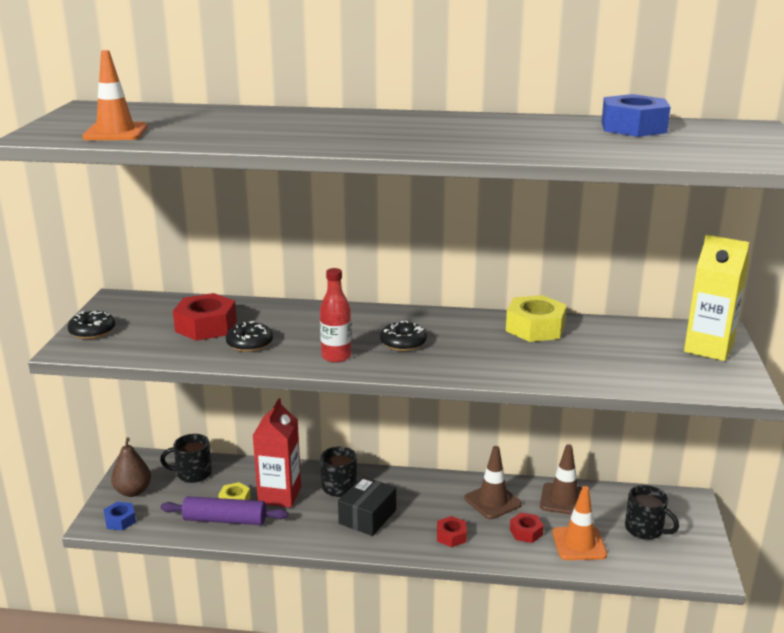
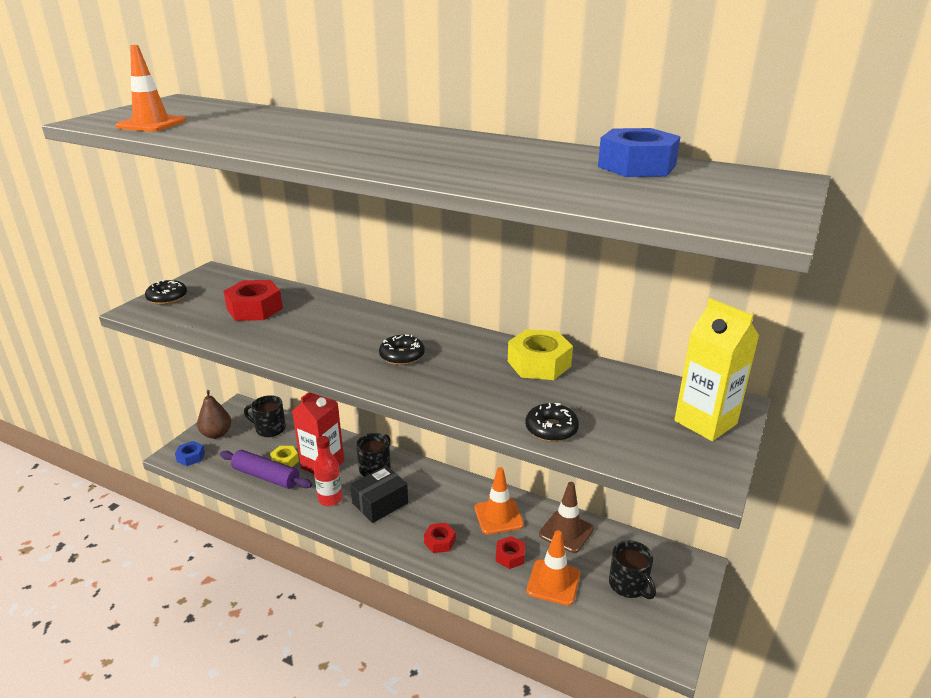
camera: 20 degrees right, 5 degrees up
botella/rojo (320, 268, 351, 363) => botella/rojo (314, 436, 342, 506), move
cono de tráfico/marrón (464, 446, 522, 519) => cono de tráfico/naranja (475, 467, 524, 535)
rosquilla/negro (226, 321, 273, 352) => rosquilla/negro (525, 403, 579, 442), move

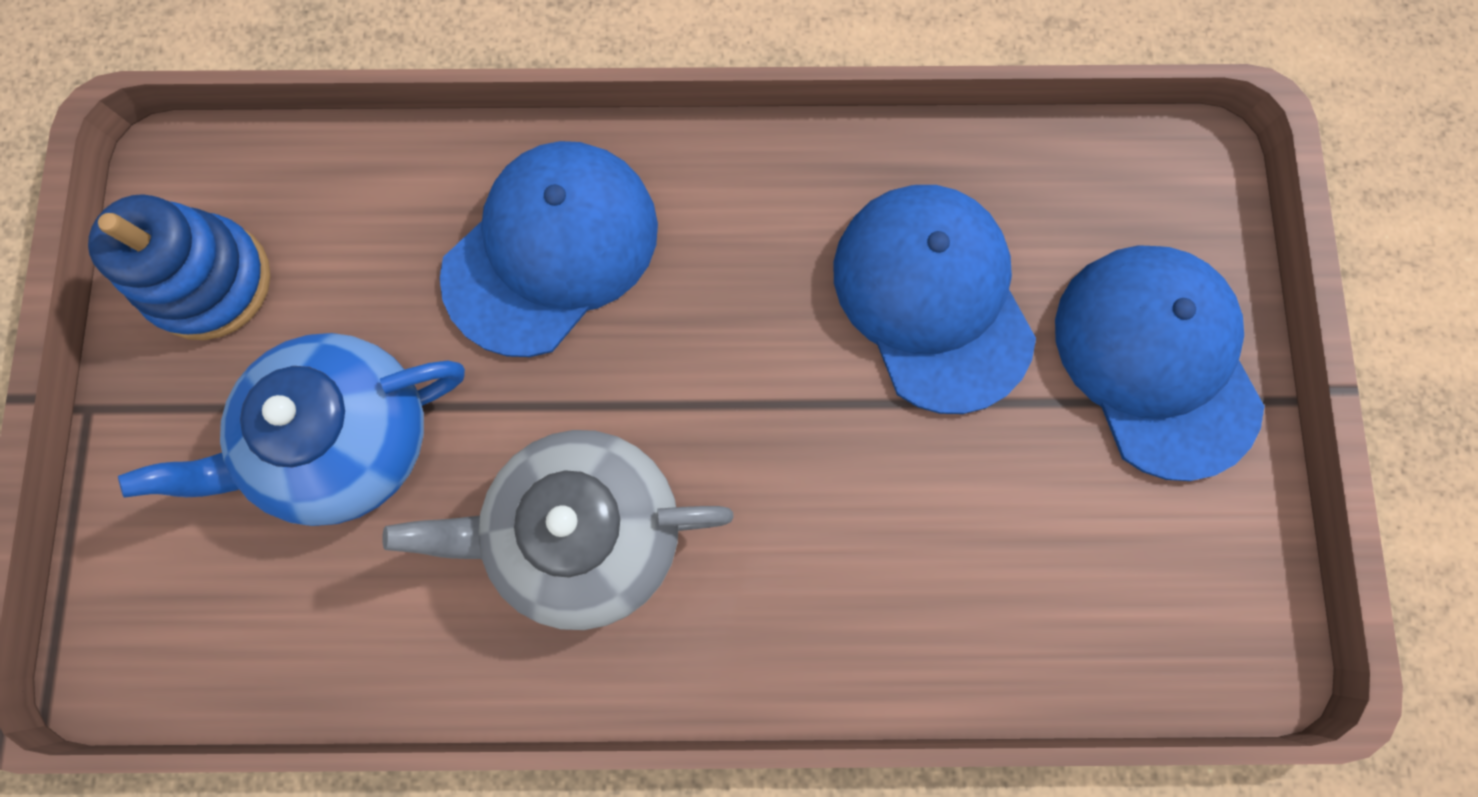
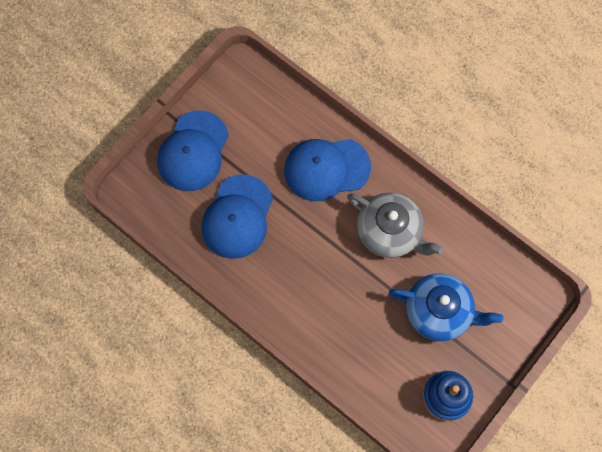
camera: 140 degrees left, 5 degrees down
gorra/azul (440, 141, 658, 357) => gorra/azul (284, 139, 371, 201), move

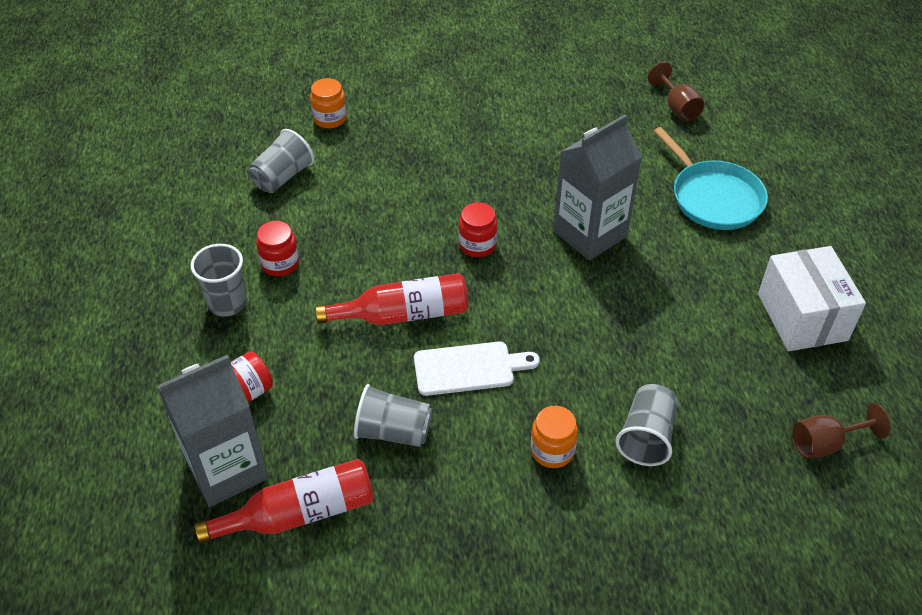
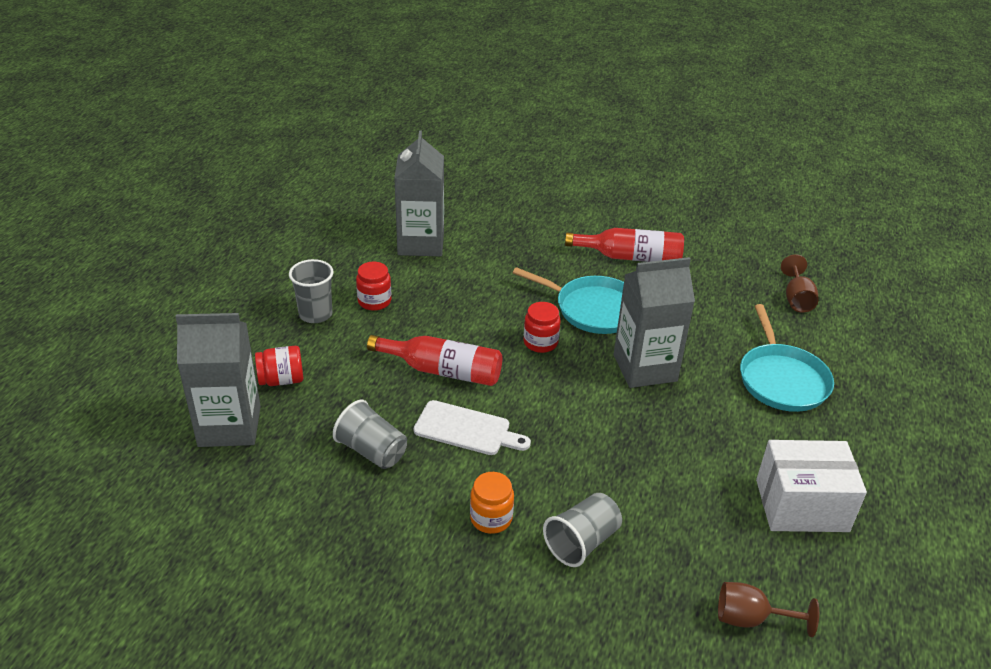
camera: 25 degrees right, 10 degrees down
vaso/gris (248, 129, 314, 193) => cartón de leche/gris (394, 130, 444, 256)
nothing => sartén/turquesa (513, 267, 624, 334)
botella/rojo (194, 459, 374, 544) => botella/rojo (565, 228, 684, 262), move
caja/blanco (758, 246, 866, 351) => caja/blanco (756, 440, 867, 532), 75 degrees clockwise
tarro/naranja (310, 78, 347, 128) => nothing

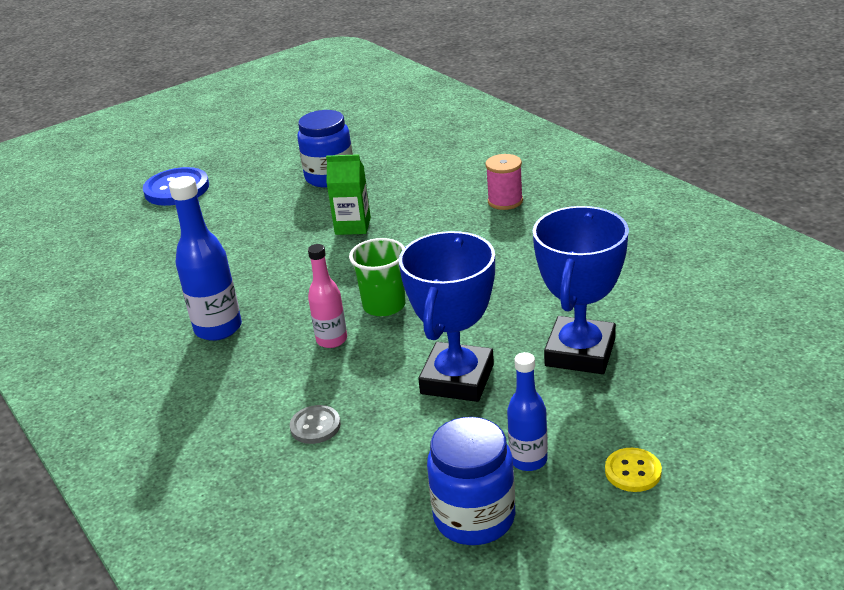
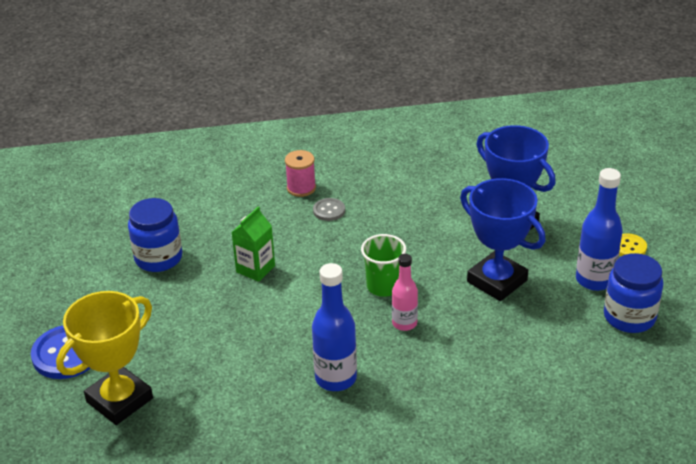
camera: 65 degrees left, 5 degrees up
nothing => trofeo/amarillo (56, 291, 153, 425)
botón/gris (290, 405, 341, 444) => botón/gris (313, 198, 345, 221), move
botella/azul (507, 352, 548, 471) => botella/azul (576, 168, 623, 291), x1.58

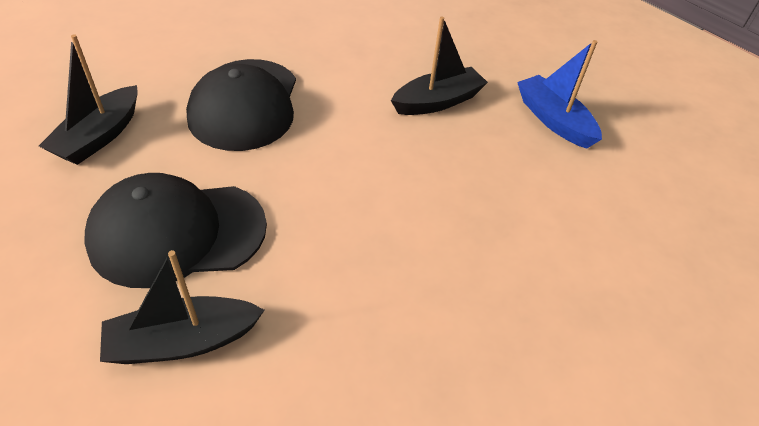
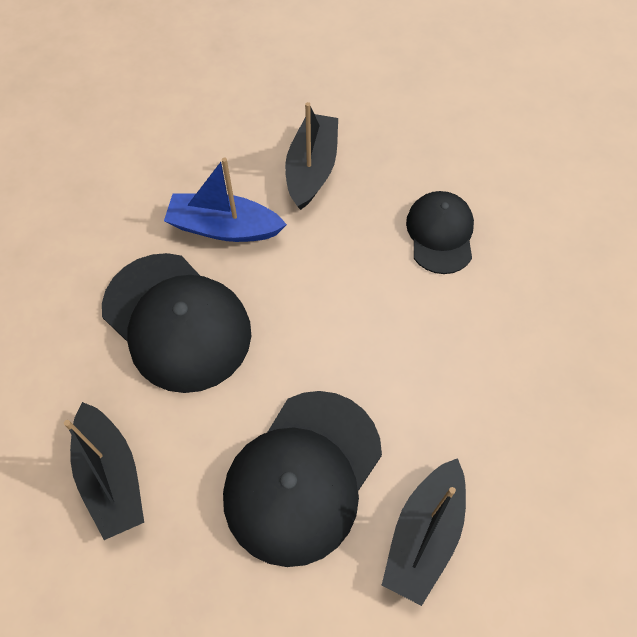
camera: 45 degrees left, 15 degrees up
barco/azul (517, 40, 602, 149) => barco/azul (164, 157, 287, 242), move
nothing => gorra/negro (406, 191, 474, 274)

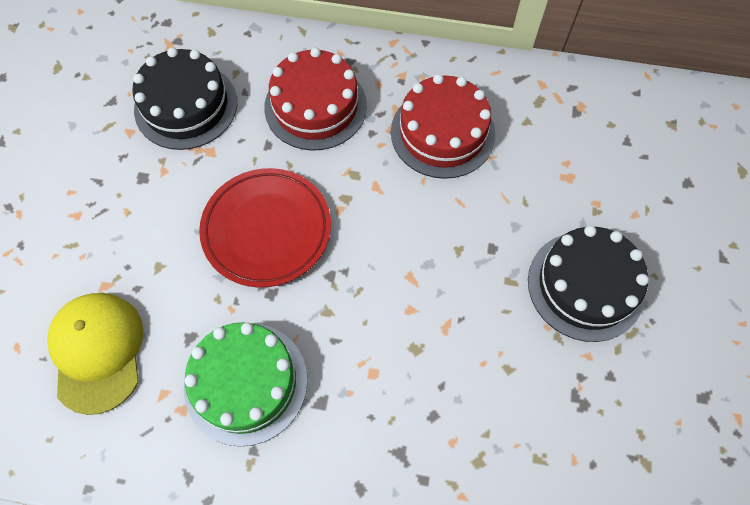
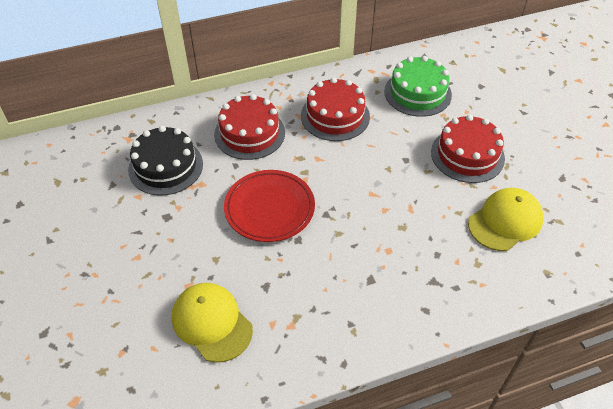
camera: 30 degrees left, 15 degrees down
tarta/verde (184, 322, 307, 447) => tarta/verde (384, 56, 452, 117), move
tarta/negro (528, 226, 649, 342) => tarta/rojo (431, 115, 505, 183)
nothing => gorra/amarillo (468, 188, 544, 251)

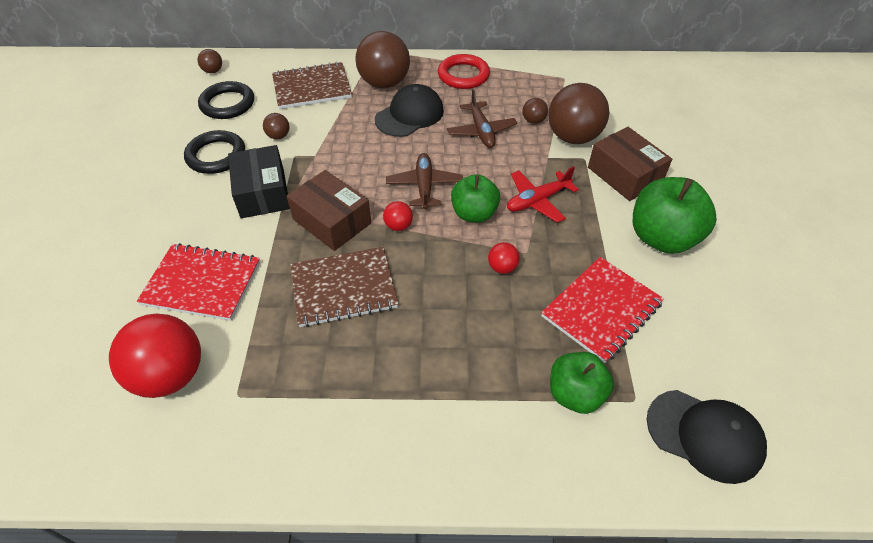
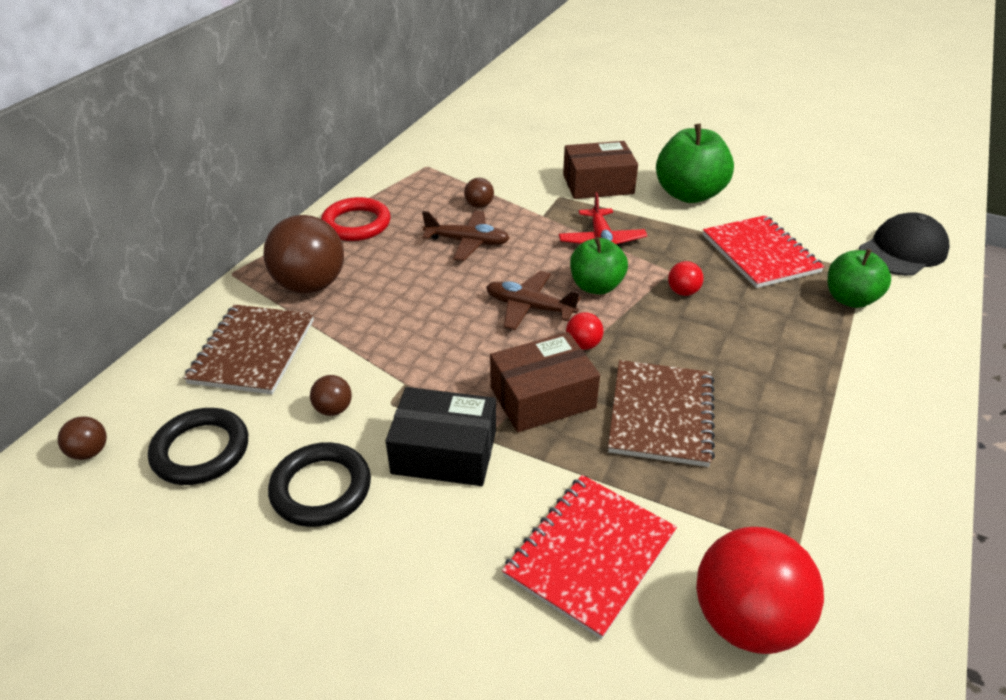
camera: 65 degrees left, 10 degrees down
gorra/negro (375, 84, 444, 137) => nothing
pelota/marrón (548, 83, 609, 144) => nothing

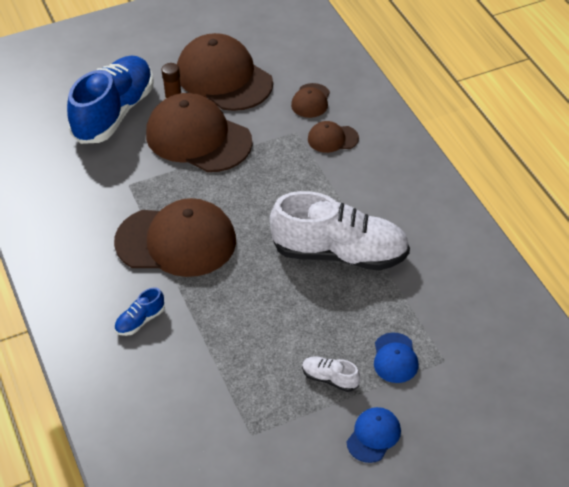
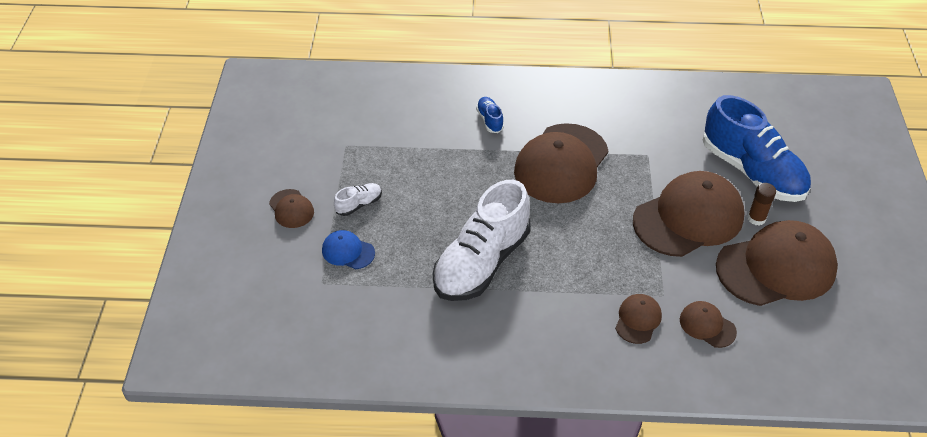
camera: 115 degrees right, 0 degrees up
gorra/azul (347, 407, 401, 463) => gorra/marrón (269, 189, 314, 228)

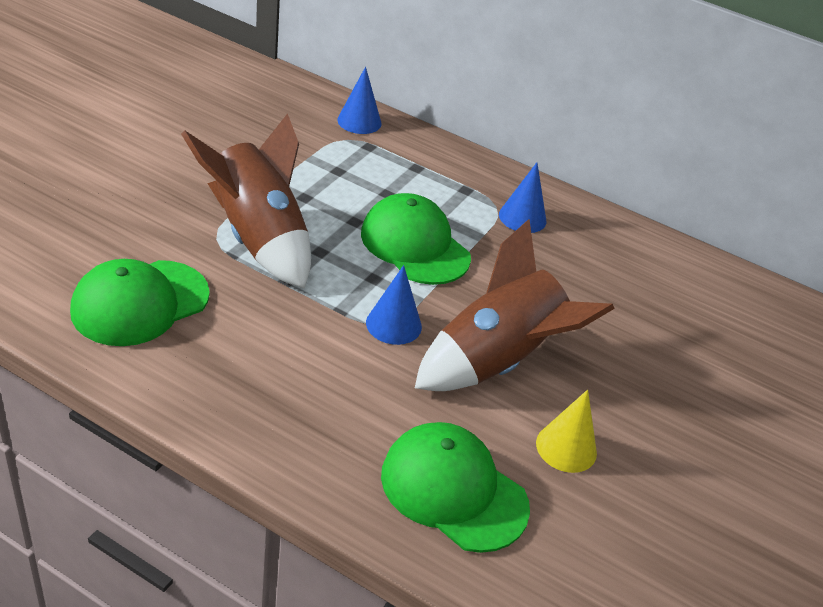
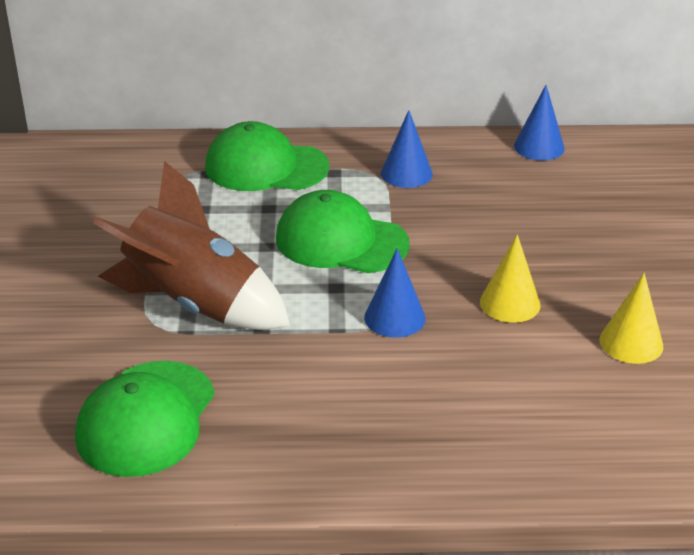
camera: 25 degrees left, 5 degrees down
gorra/verde (381, 422, 530, 553) => gorra/verde (205, 121, 329, 191), move
cohete/marrón (415, 219, 615, 391) => cono/amarillo (480, 234, 541, 323)
cono/azul (337, 67, 381, 134) => cono/azul (514, 85, 565, 161), move

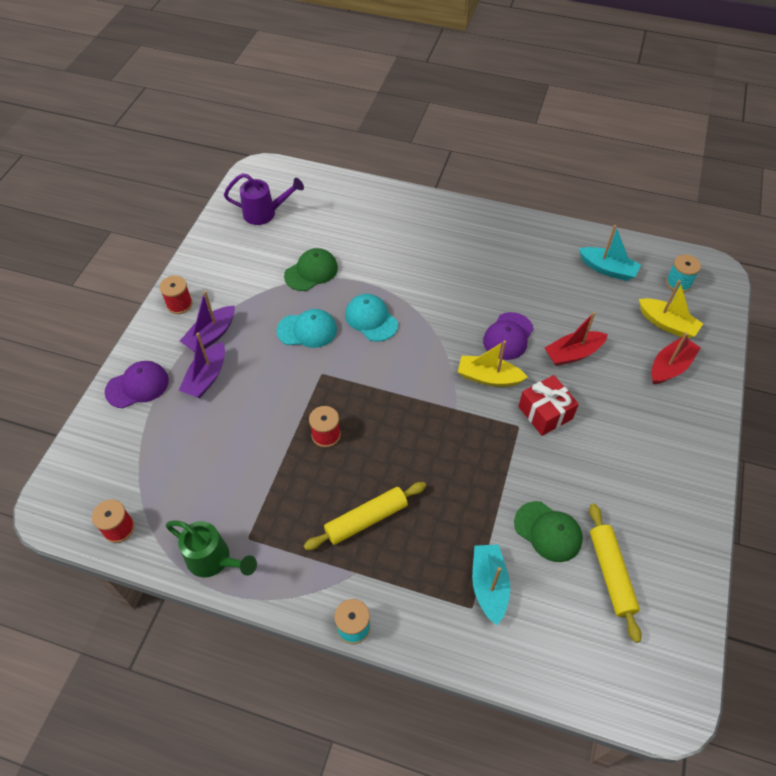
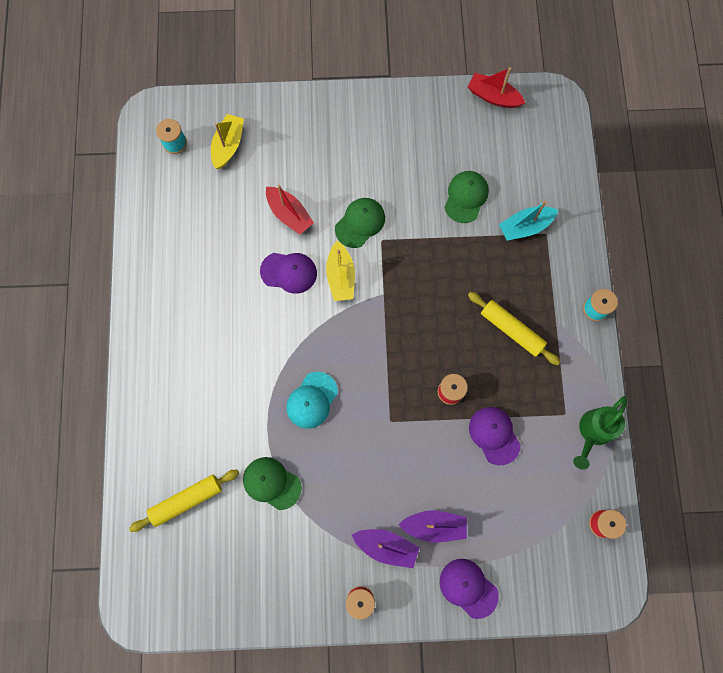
camera: 110 degrees left, 20 degrees up
rodillo/amarillo (589, 504, 642, 643) => rodillo/amarillo (129, 470, 239, 532), move
regalo/rojo (518, 375, 579, 436) => gorra/verde (335, 198, 385, 248)
barco/rojo (651, 332, 701, 384) => barco/rojo (468, 67, 525, 108), move
nothing => gorra/morado (469, 407, 521, 465)
regadera/verde (166, 520, 257, 578) => regadera/verde (573, 396, 628, 470), 150 degrees counterclockwise
regadera/morado (224, 173, 304, 225) => nothing
gorra/turquesa (277, 309, 337, 348) => nothing
barco/turquesa (579, 225, 641, 281) => nothing

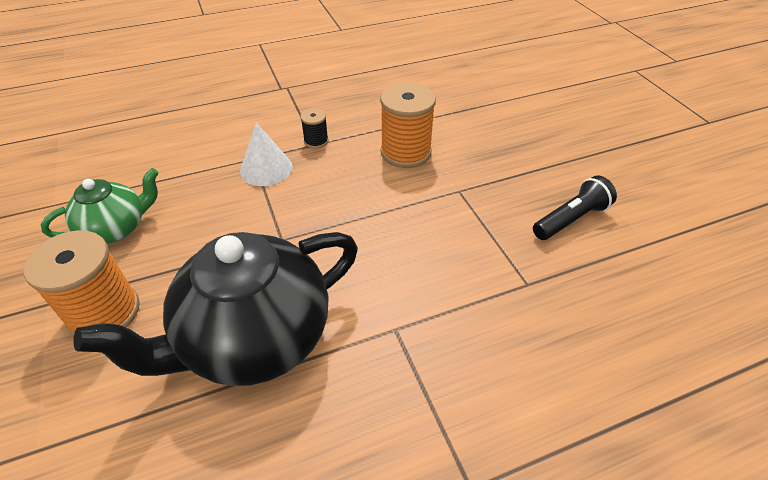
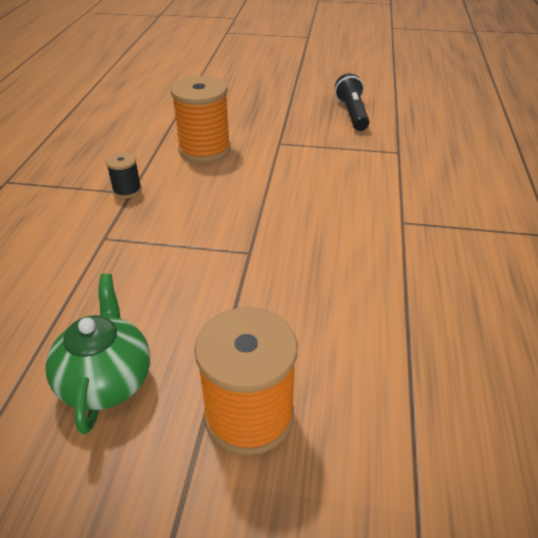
camera: 60 degrees left, 5 degrees down
tetera/negro (74, 232, 358, 386) => nothing
cono/blanco (240, 123, 292, 186) => nothing

